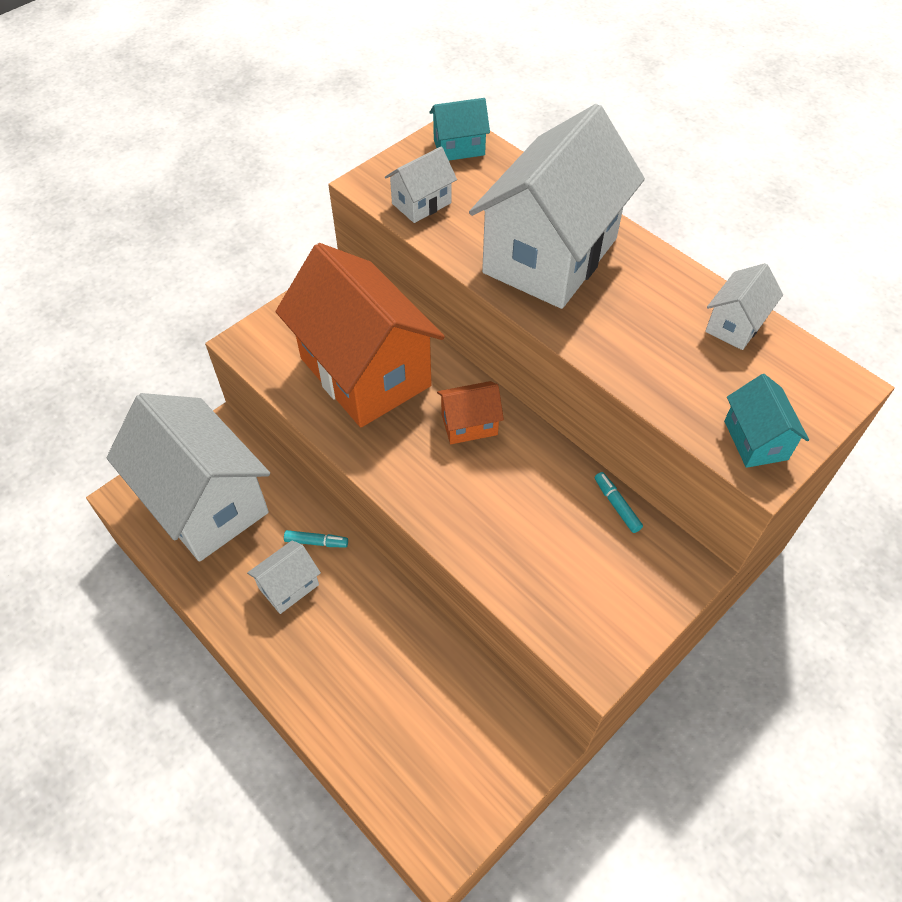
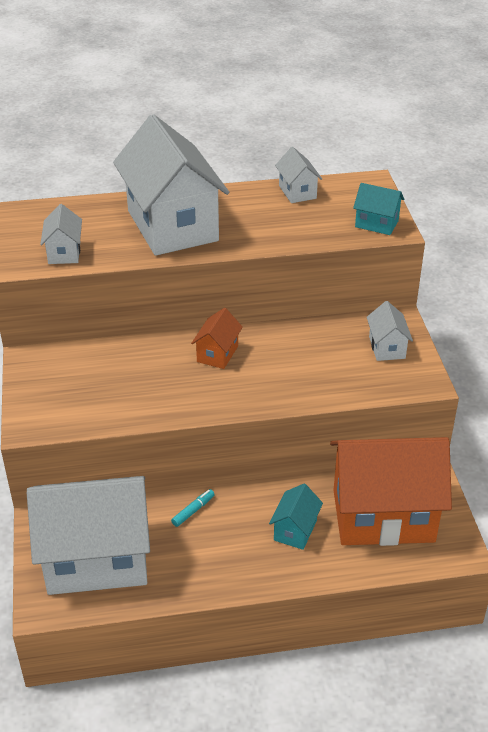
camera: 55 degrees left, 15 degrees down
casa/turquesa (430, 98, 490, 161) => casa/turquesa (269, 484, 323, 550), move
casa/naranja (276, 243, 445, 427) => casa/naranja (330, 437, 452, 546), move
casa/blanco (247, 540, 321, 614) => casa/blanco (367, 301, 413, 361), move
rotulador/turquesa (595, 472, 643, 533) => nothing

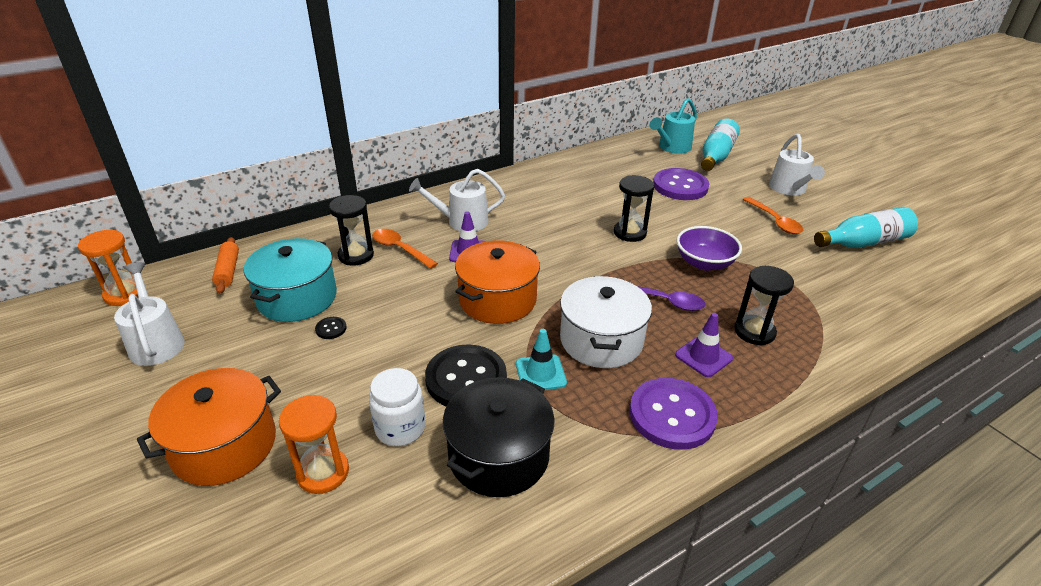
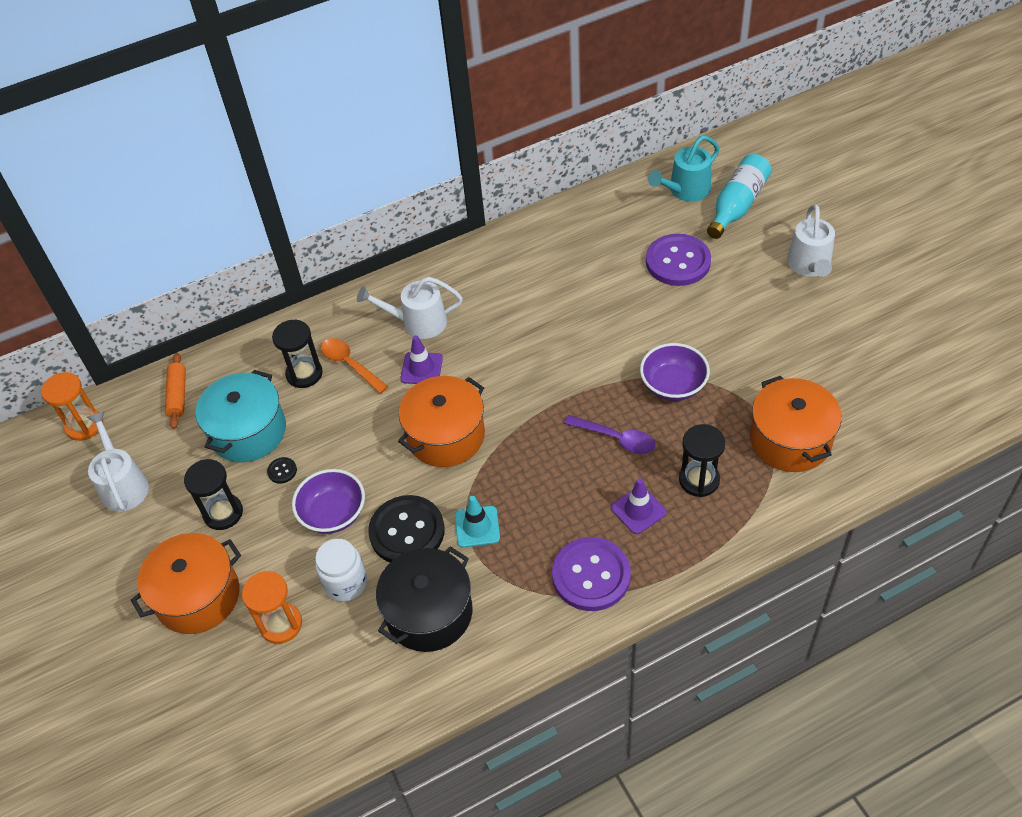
camera: 10 degrees right, 15 degrees up
reloj de arena/negro (614, 175, 655, 242) => reloj de arena/negro (184, 459, 243, 530), move
nothing => cuenco/morado (292, 469, 365, 534)
nothing => olla/naranja (750, 376, 842, 472)
olla/blanco (560, 276, 652, 368) => nothing
cuchara/naranja (743, 197, 803, 234) => nothing
botella/turquesa (814, 207, 918, 248) => nothing

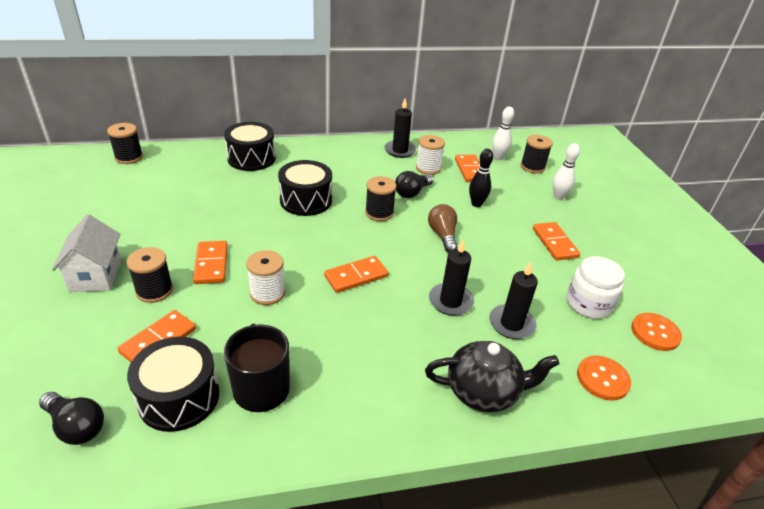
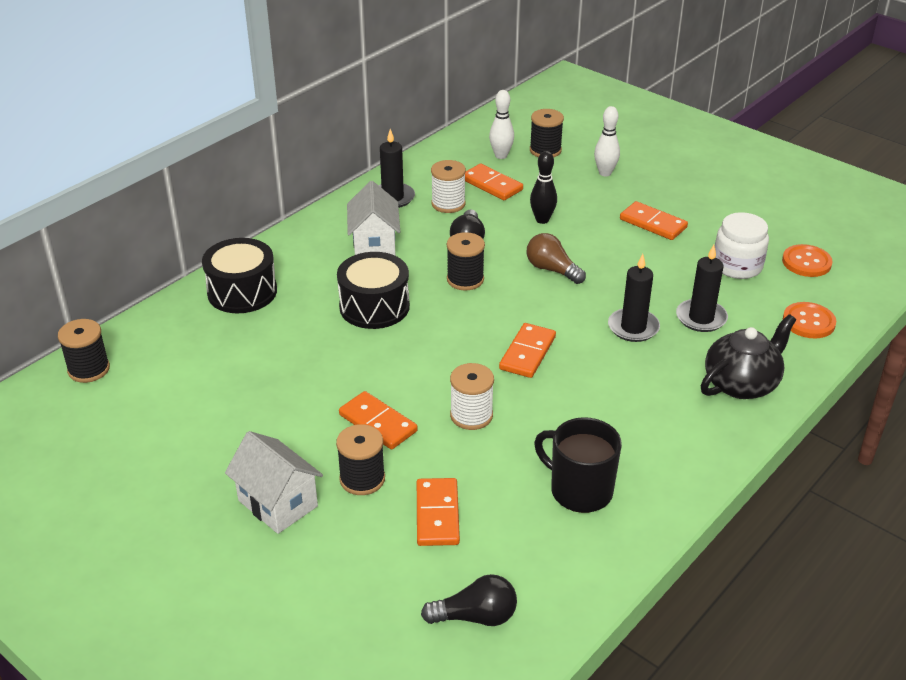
camera: 35 degrees left, 0 degrees up
nothing => casa/blanco (347, 181, 400, 256)
tambor/negro (127, 337, 219, 432) => nothing

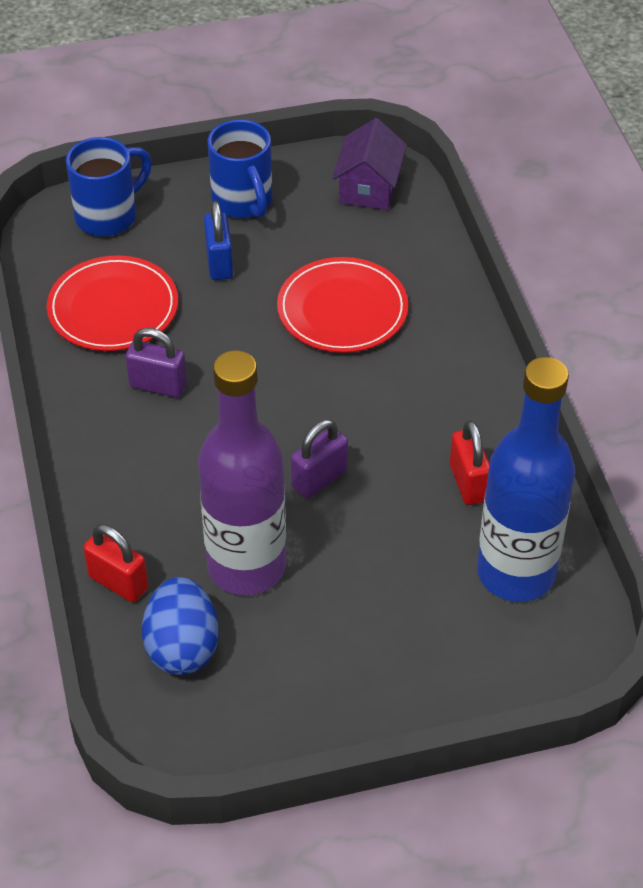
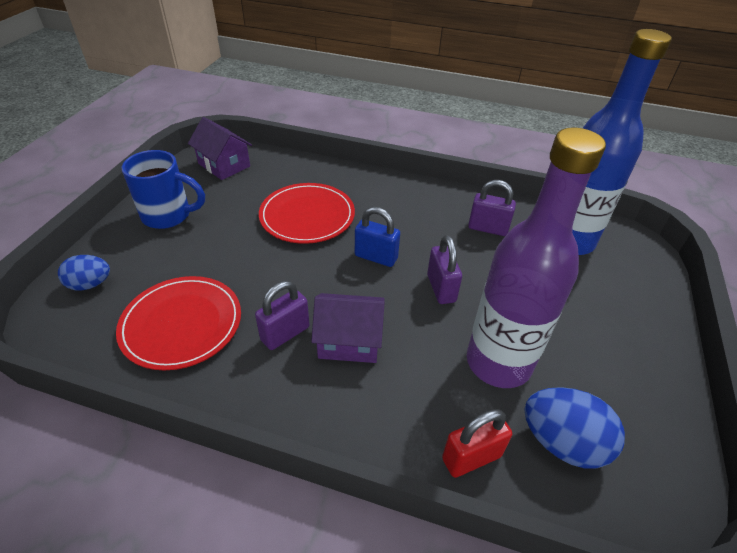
camera: 60 degrees left, 5 degrees down
taza/azul (66, 137, 152, 236) => huevo/azul (58, 255, 110, 291)
nothing => casa/morado (311, 293, 385, 363)
candado/azul (204, 201, 233, 280) => candado/azul (355, 207, 400, 267), move
candado/rojo (450, 420, 489, 505) => candado/morado (468, 180, 516, 236)

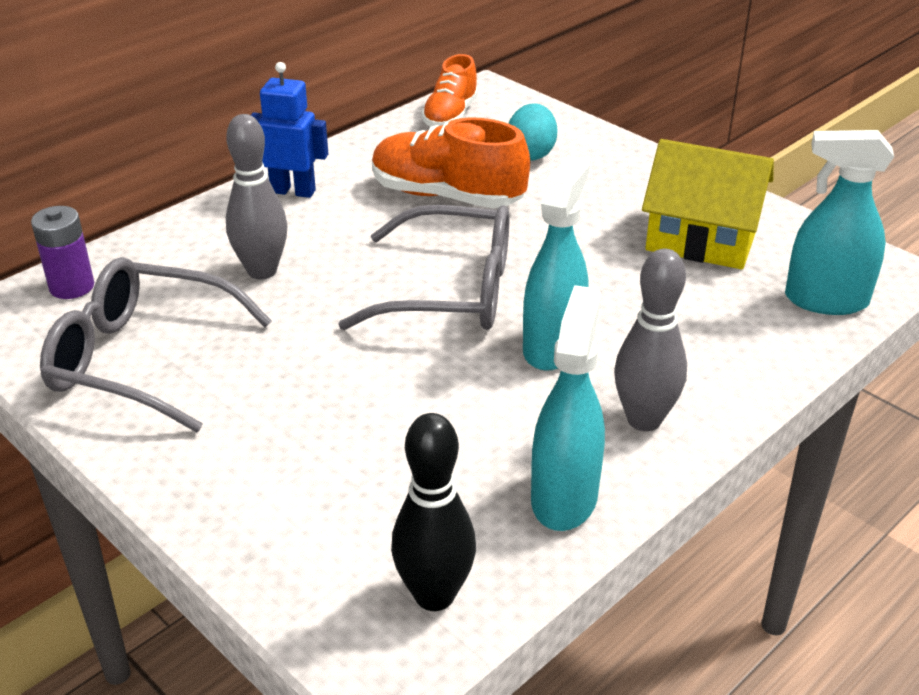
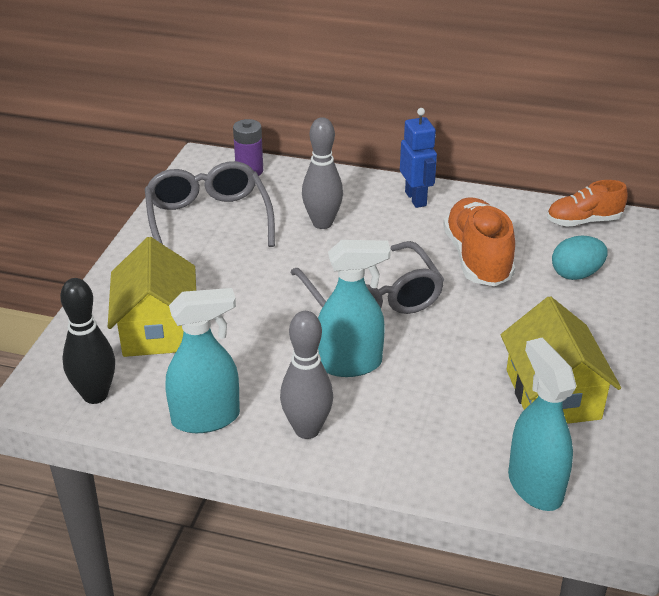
camera: 60 degrees right, 0 degrees up
nothing => casa/amarillo (108, 237, 196, 357)

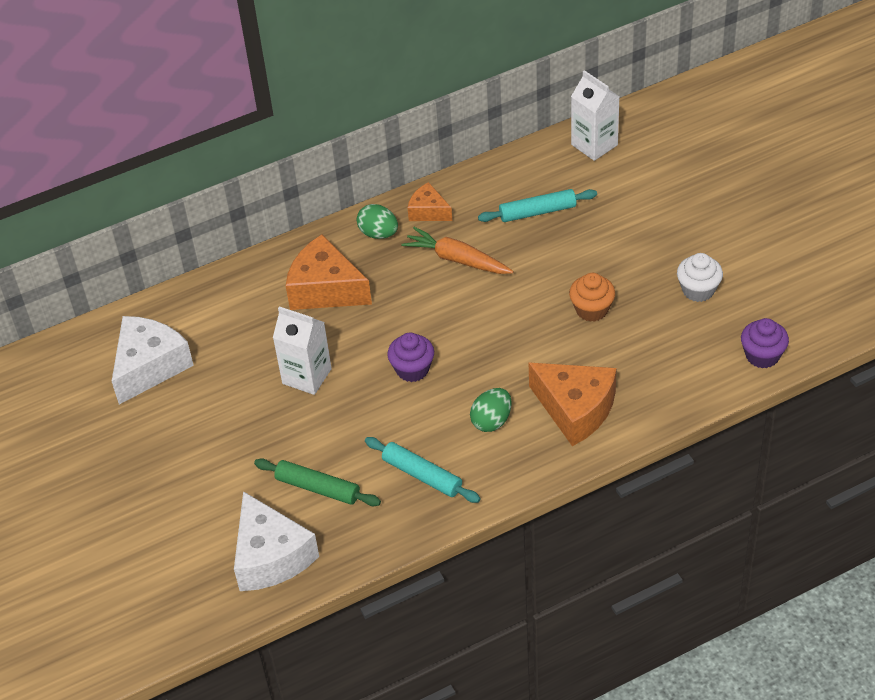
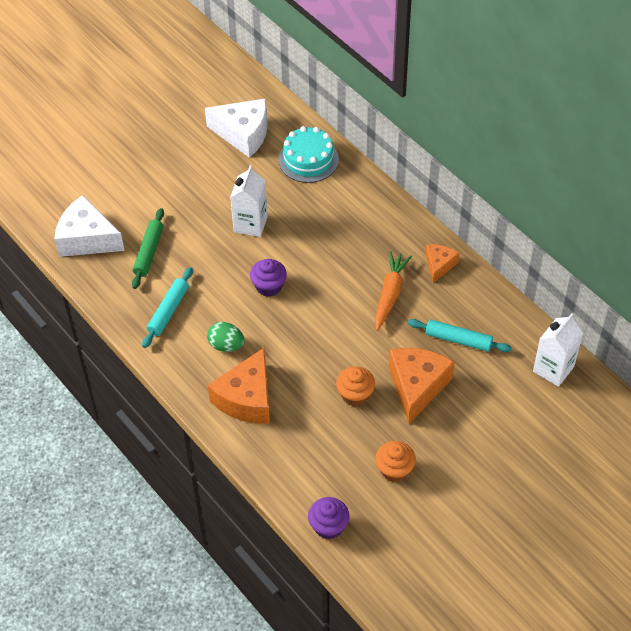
camera: 75 degrees right, 5 degrees up
queso/blanco (234, 491, 319, 591) => queso/blanco (54, 195, 125, 257), 60 degrees clockwise
nothing => tarta/turquesa (278, 126, 339, 183)
magdalena/blanco (677, 253, 723, 302) => magdalena/naranja (375, 441, 416, 482)
queso/naranja (286, 234, 372, 310) => queso/naranja (389, 348, 455, 424), move
rodillo/turquesa (478, 189, 597, 222) => rodillo/turquesa (408, 319, 511, 352), 45 degrees counterclockwise
huevo/verde (357, 204, 398, 239) => nothing

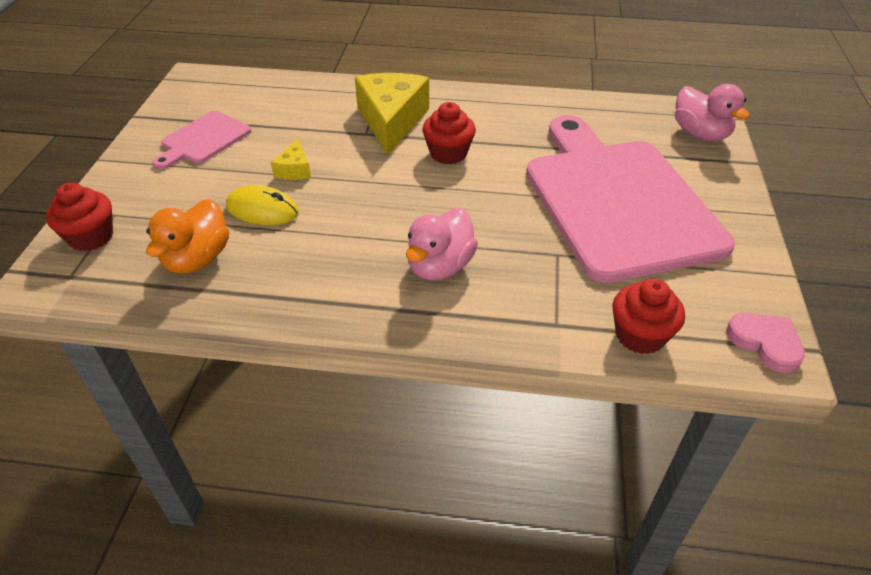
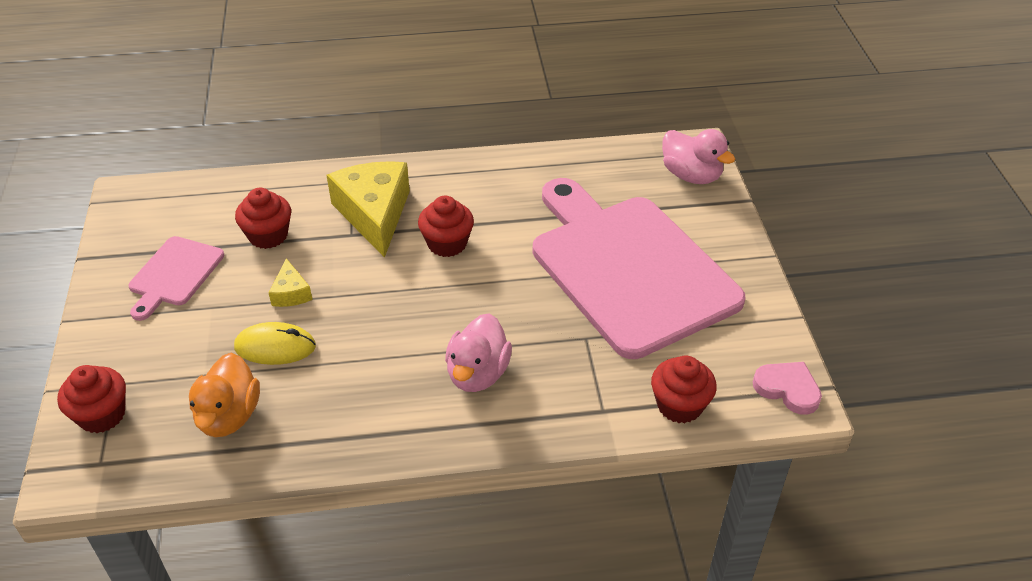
camera: 15 degrees left, 0 degrees up
nothing => magdalena/rojo (235, 188, 291, 249)

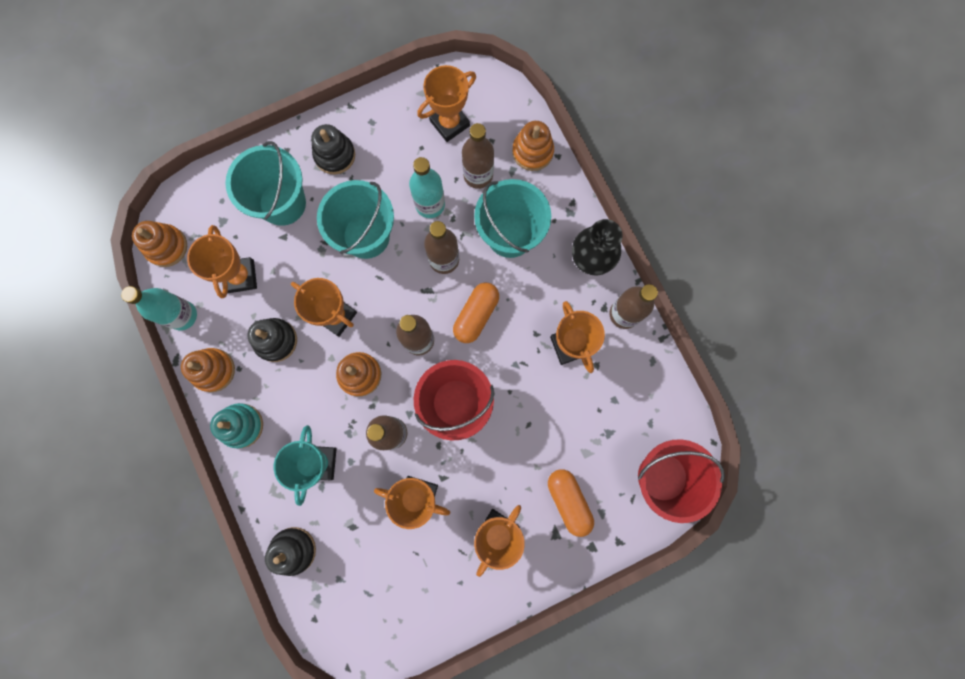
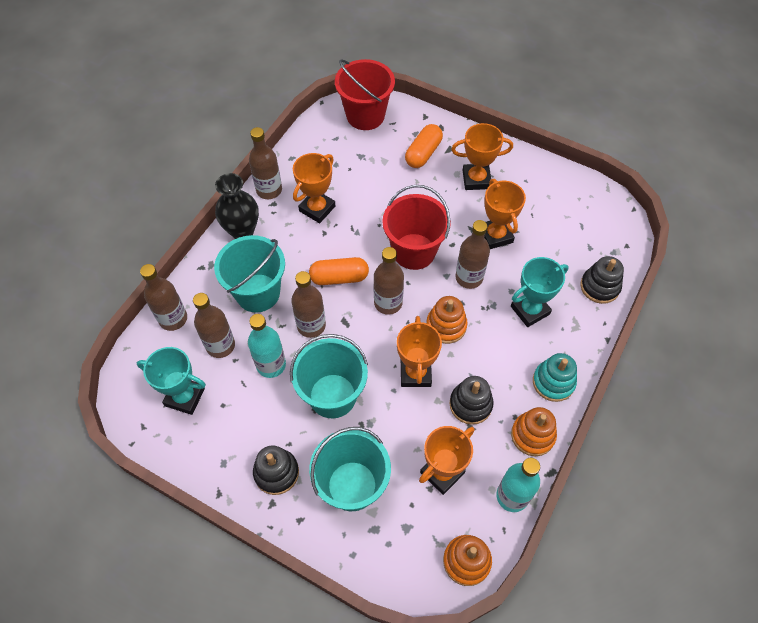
camera: 125 degrees left, 20 degrees down
trofeo/naranja (417, 65, 476, 142) => trofeo/turquesa (137, 347, 206, 415)
juguete apilable/naranja (512, 121, 554, 171) => botella/marrón (140, 264, 187, 331)

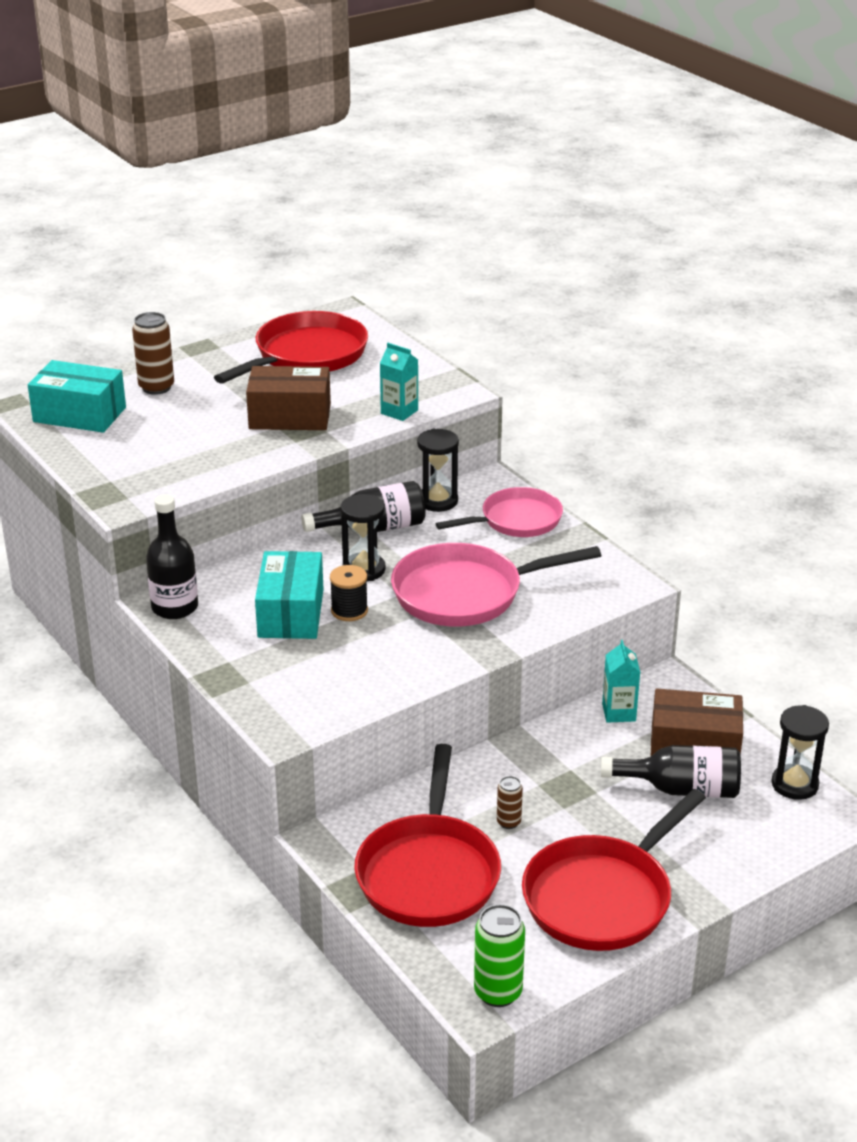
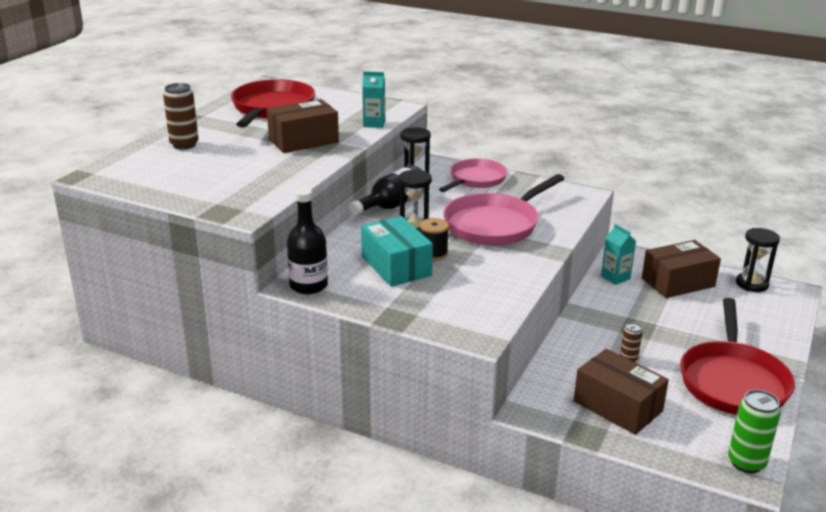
camera: 30 degrees left, 5 degrees down
sartén/rojo (354, 744, 501, 927) => caja/marrón (574, 349, 669, 435)
caja/turquesa (28, 360, 126, 433) => nothing
botella/negro (601, 745, 741, 798) => nothing

